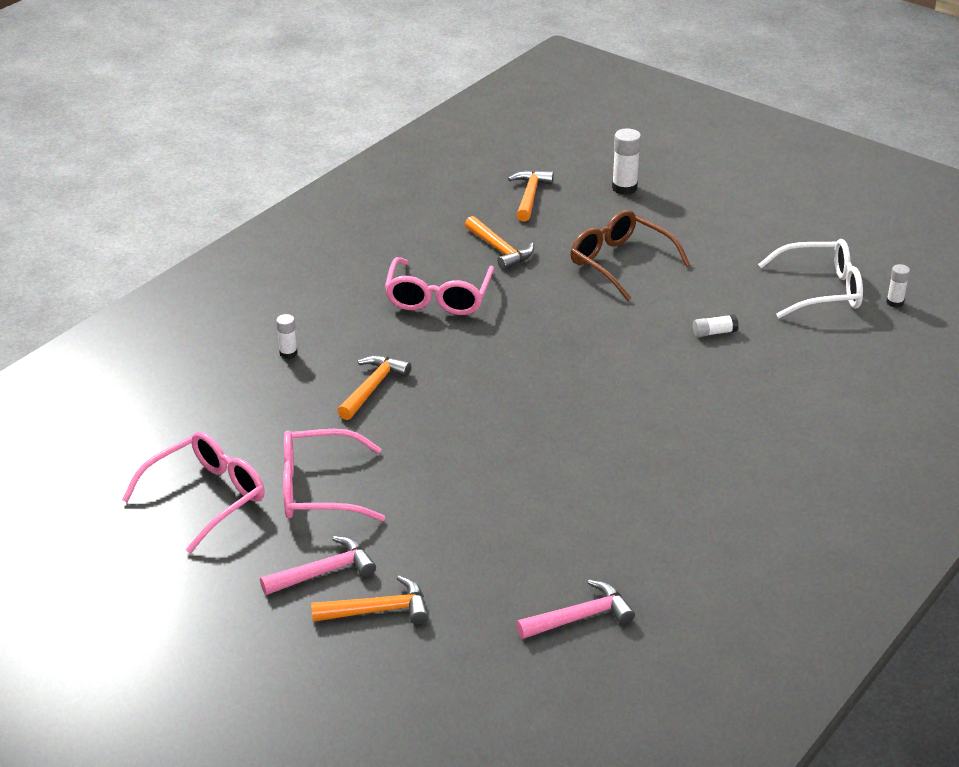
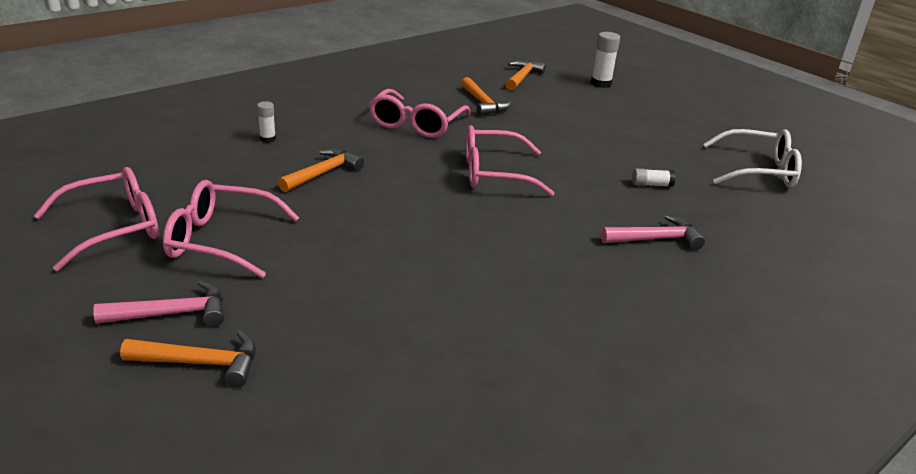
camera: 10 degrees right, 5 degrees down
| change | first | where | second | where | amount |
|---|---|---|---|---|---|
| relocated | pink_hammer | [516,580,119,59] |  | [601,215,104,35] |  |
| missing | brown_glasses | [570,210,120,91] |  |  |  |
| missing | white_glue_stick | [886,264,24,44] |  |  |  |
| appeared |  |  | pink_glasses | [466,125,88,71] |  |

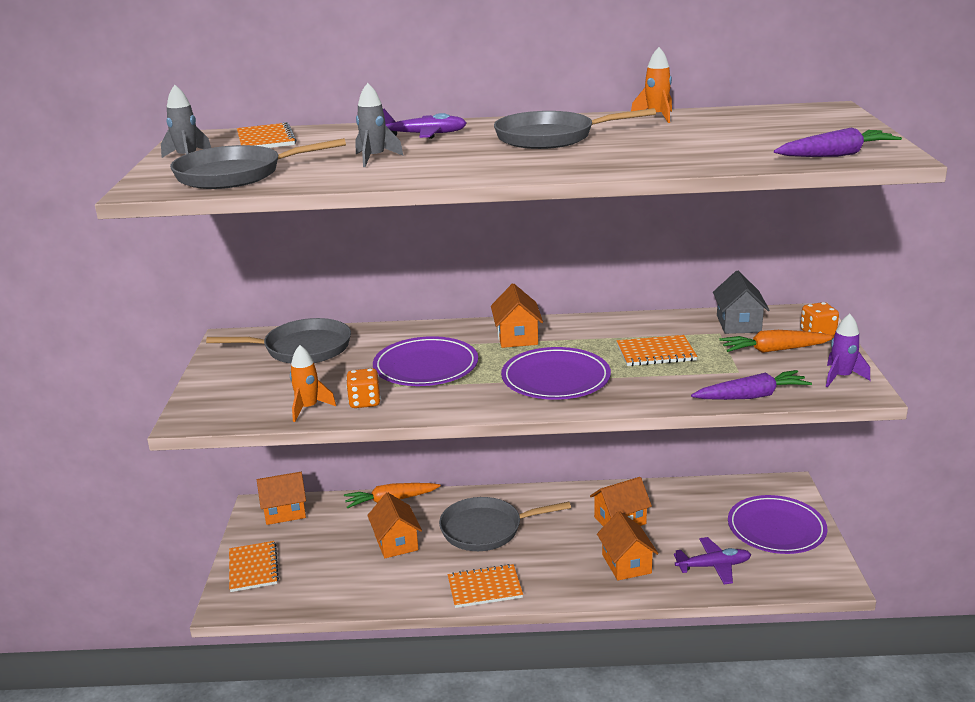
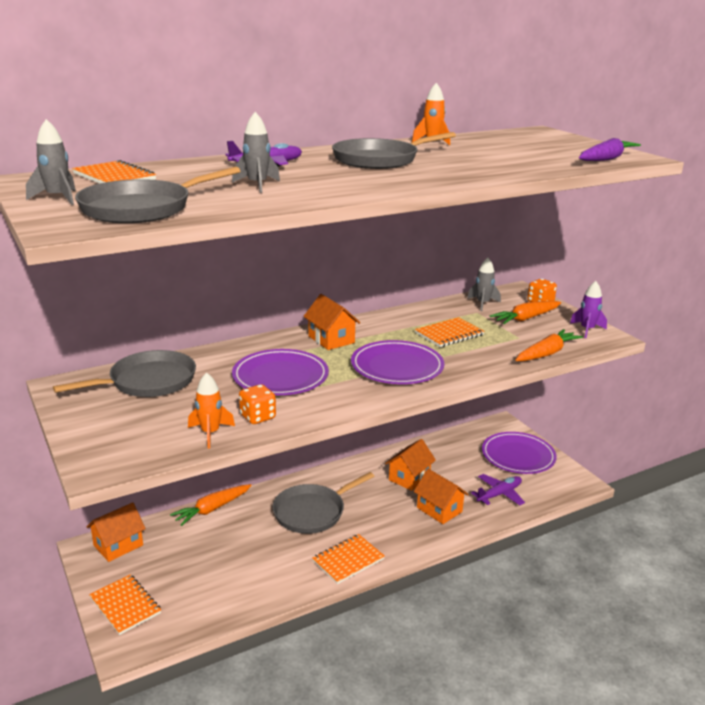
camera: 30 degrees left, 0 degrees up
| change | first | where | second | where | amount |
|---|---|---|---|---|---|
| missing | orange_house | [367,493,55,65] |  |  |  |
| colour | purple_carrot | [691,370,121,30] | orange_carrot | [515,329,68,32] |  |
| exchanged | grey_house | [713,271,56,63] | grey_rocket | [467,258,34,53] |  |

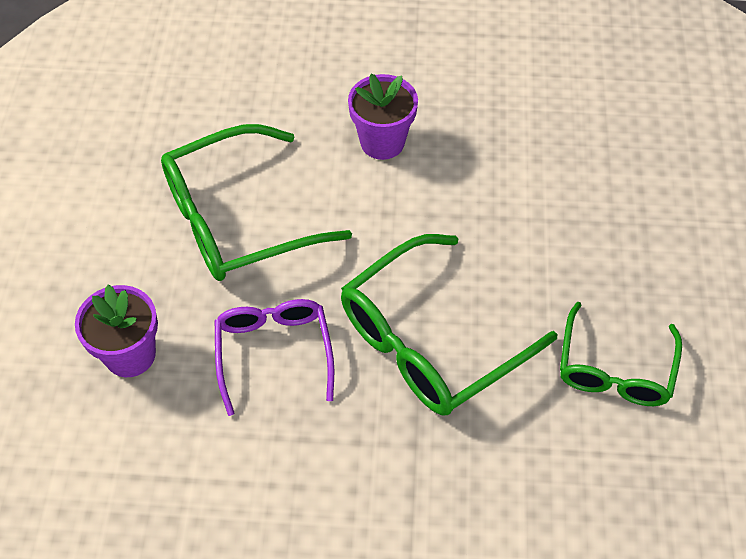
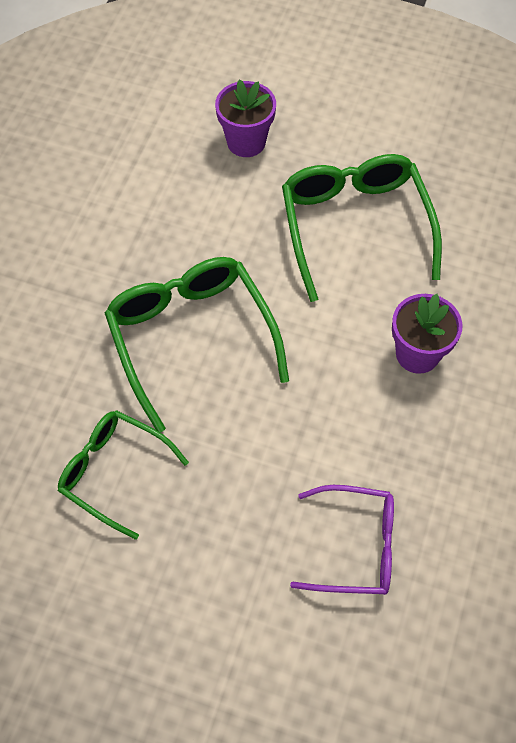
camera: 105 degrees right, 5 degrees up
| change | first | where | second | where | amount |
|---|---|---|---|---|---|
| relocated | purple_glasses | [215,299,119,117] |  | [290,485,104,110] |  |

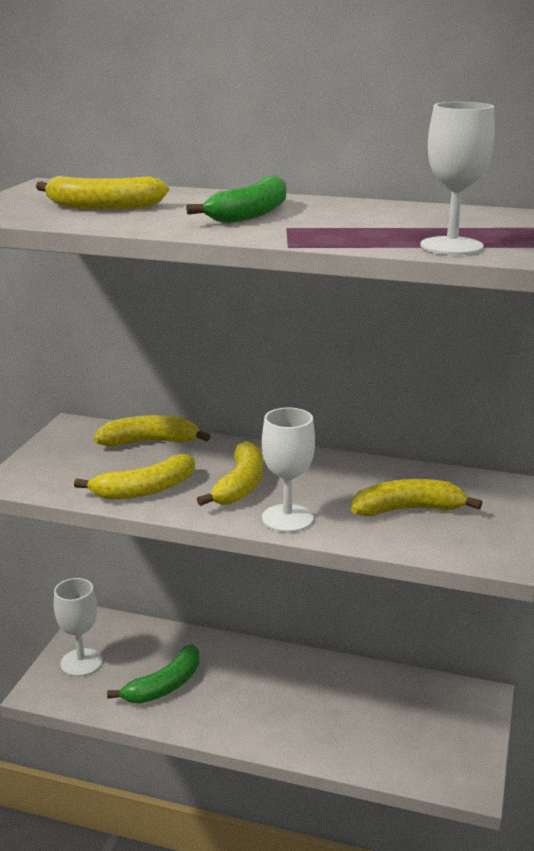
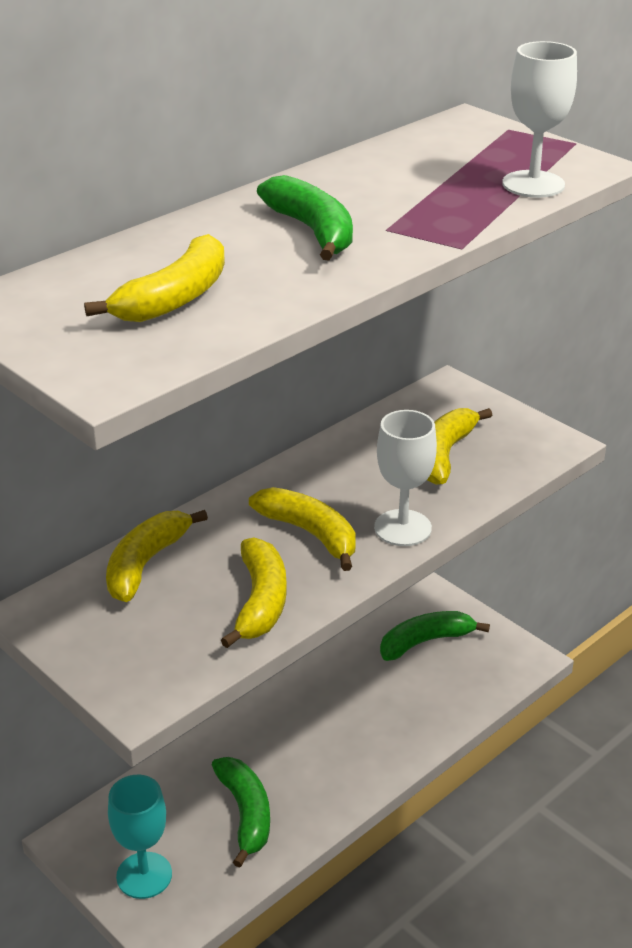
camera: 60 degrees left, 10 degrees up
| change | first | where | second | where | amount |
|---|---|---|---|---|---|
| colour | white_goblet | [54,578,48,99] | turquoise_goblet | [108,775,64,124] |  |
| appeared |  |  | green_banana | [380,611,110,50] |  |

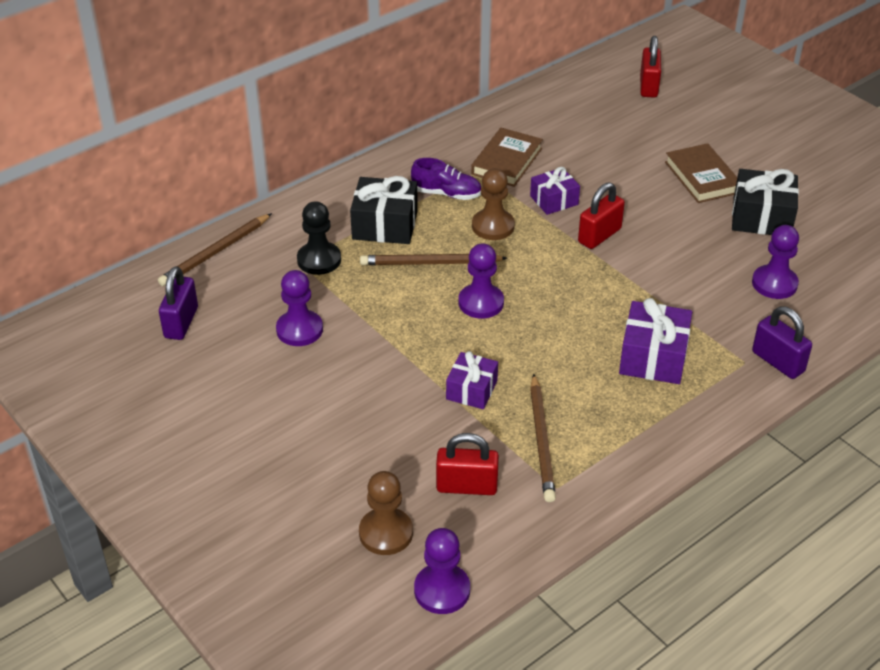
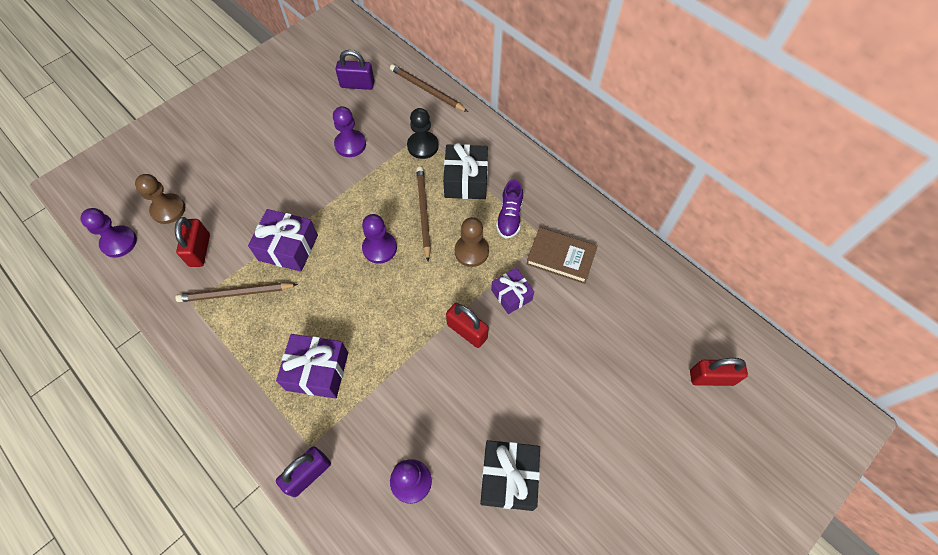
camera: 85 degrees right, 20 degrees up
| change | first | where | second | where | amount |
|---|---|---|---|---|---|
| size | purple_gift | [446,351,52,58] |  | [248,209,70,63] | x1.55 |
| missing | brown_book | [665,143,72,60] |  |  |  |

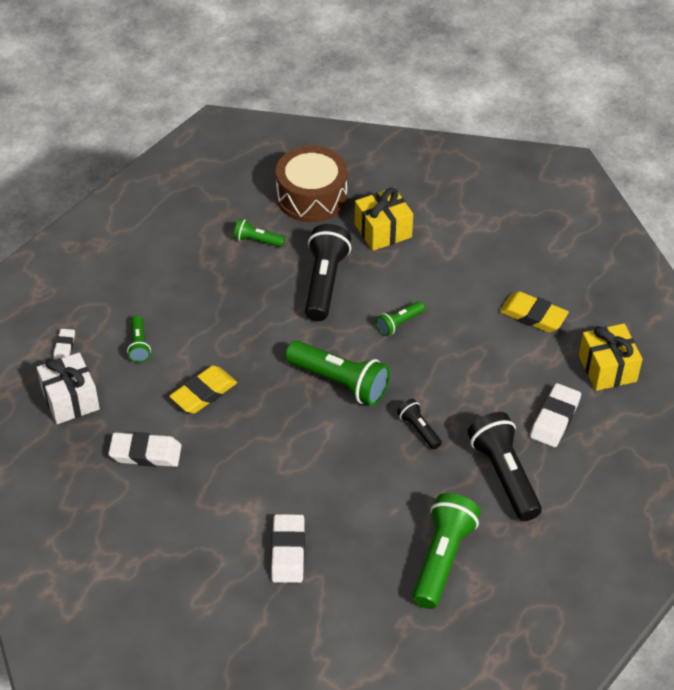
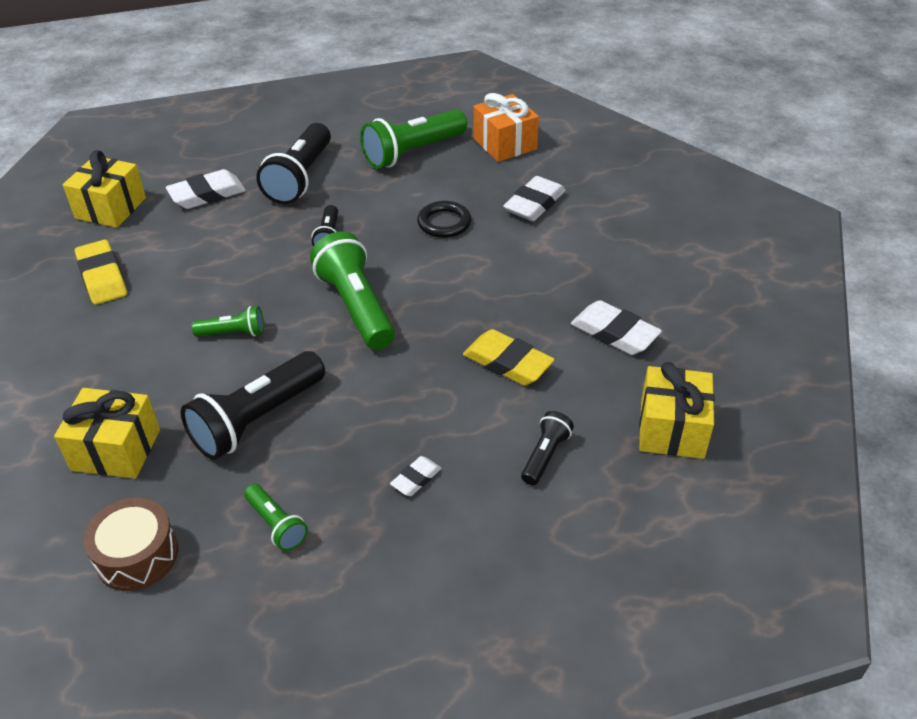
camera: 145 degrees left, 5 degrees down
| change | first | where | second | where | amount |
|---|---|---|---|---|---|
| colour | white_gift | [36,353,64,71] | yellow_gift | [639,362,76,97] |  |
| relocated | white_eraser | [53,329,22,31] |  | [390,456,51,40] |  |
| colour | green_flashlight | [127,315,24,48] | black_flashlight | [521,411,53,74] |  |
| spun | yellow_eraser | [169,365,68,49] |  | [463,329,92,57] | 45 degrees clockwise |
| size | brown_drum | [276,146,71,76] |  | [83,498,95,93] | x0.66 |
| appeared |  |  | black_ring | [417,201,54,37] |  |
| appeared |  |  | orange_gift | [473,93,66,69] |  |

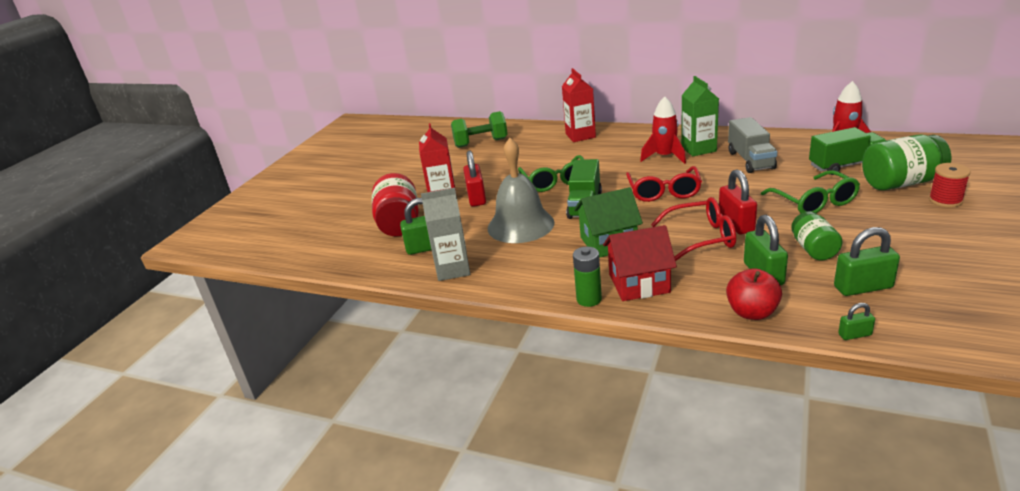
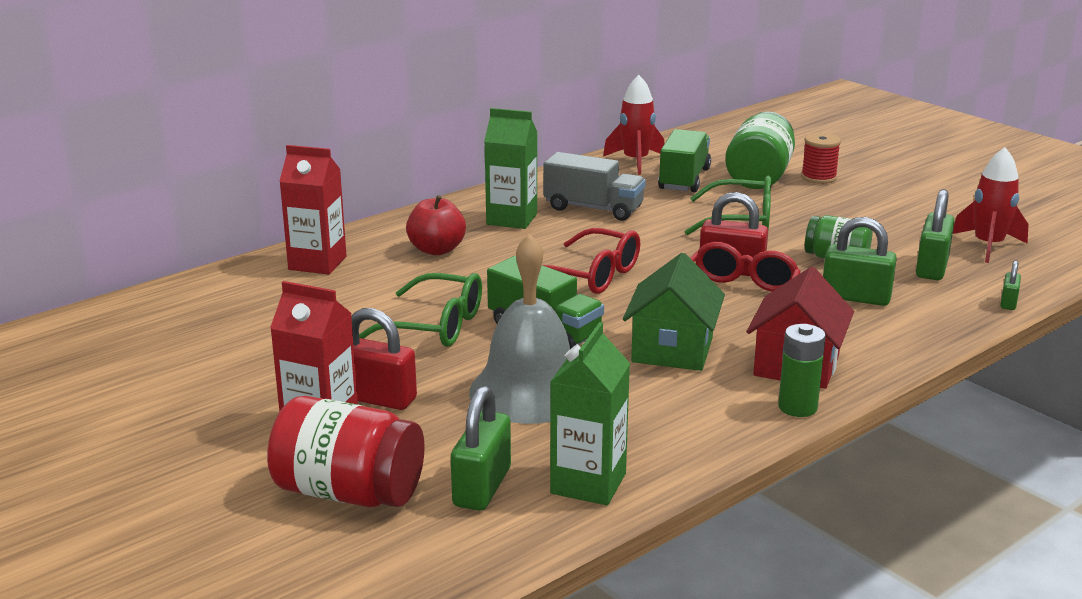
camera: 65 degrees left, 5 degrees down
| change | first | where | second | where | amount |
|---|---|---|---|---|---|
| colour | grey_carton | [421,188,49,93] | green_carton | [550,322,80,183] |  |
| missing | green_dumbbell | [451,111,57,37] |  |  |  |
| relocated | red_rocket | [640,97,46,67] |  | [953,147,75,116] |  |
| relocated | red_apple | [726,268,56,52] |  | [406,195,60,60] |  |

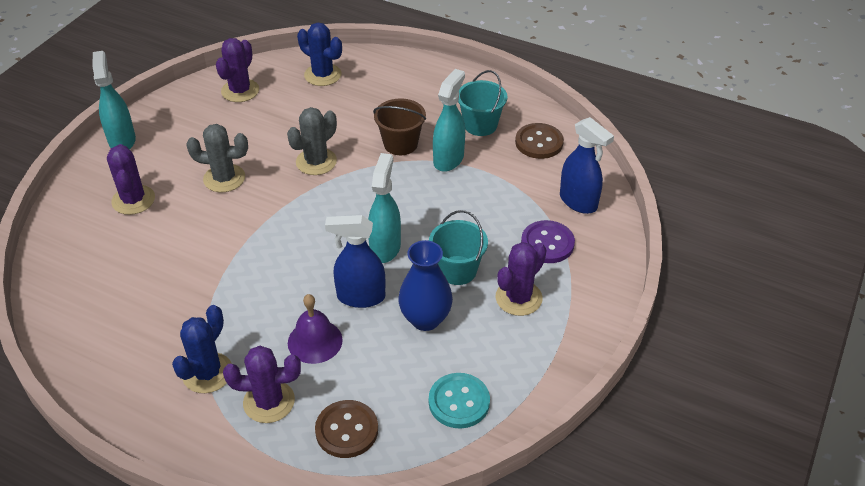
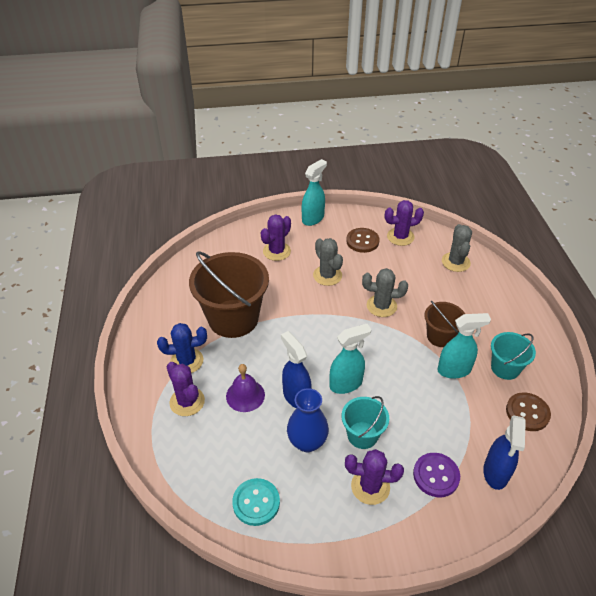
camera: 55 degrees right, 0 degrees up
| change | first | where | second | where | amount |
|---|---|---|---|---|---|
| colour | blue_cactus | [297,23,45,63] | grey_cactus | [442,224,30,48] |  |
| relocated | brown_button | [315,400,63,58] |  | [346,228,33,25] |  |
| appeared |  |  | brown_bucket | [189,251,80,87] |  |

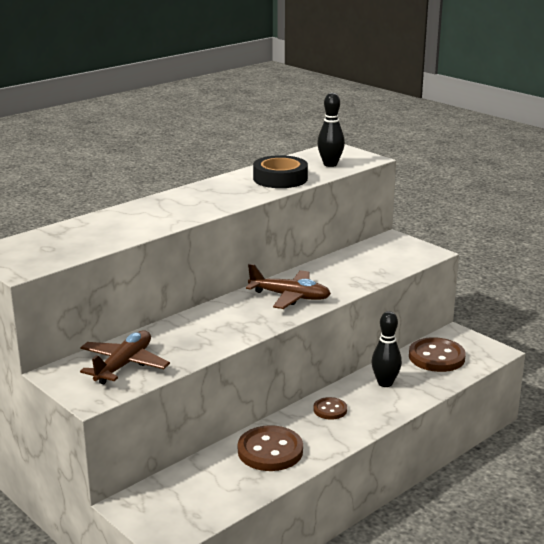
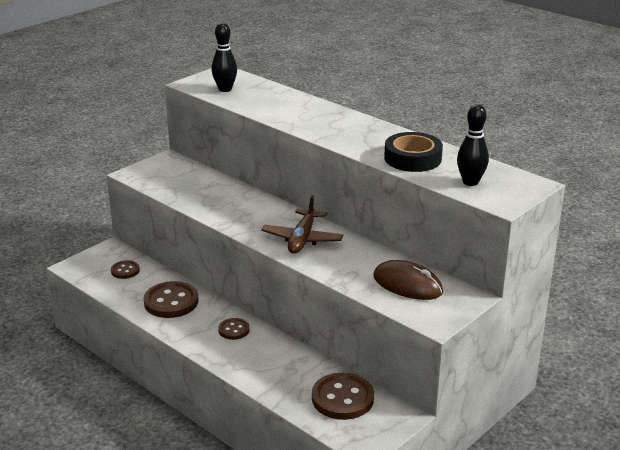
camera: 85 degrees right, 5 degrees up
| change | first | where | second | where | amount |
|---|---|---|---|---|---|
| missing | brown_plane | [80,330,90,54] |  |  |  |
| relocated | black_bowling_pin | [371,311,31,76] |  | [211,23,26,69] |  |
| appeared |  |  | brown_button | [111,260,29,19] |  |
| appeared |  |  | brown_mouse | [373,260,70,40] |  |

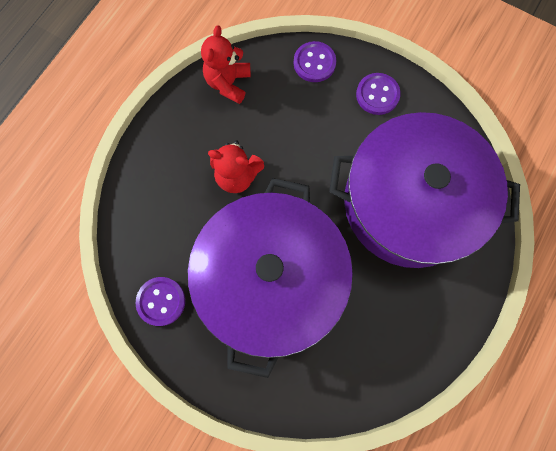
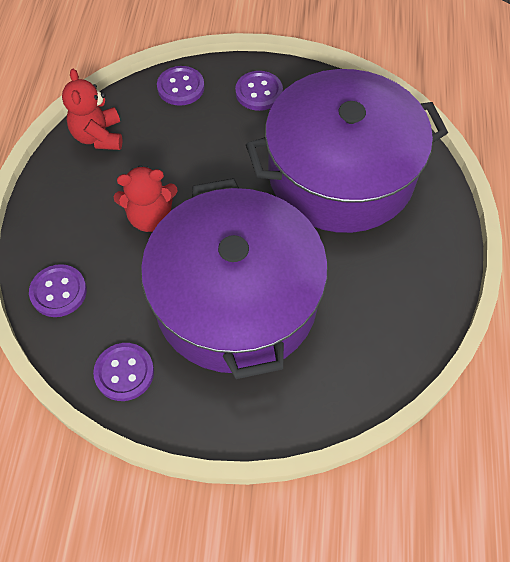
camera: 25 degrees left, 15 degrees down
| change | first | where | second | where | amount |
|---|---|---|---|---|---|
| appeared |  |  | purple_button | [29,264,58,53] |  |

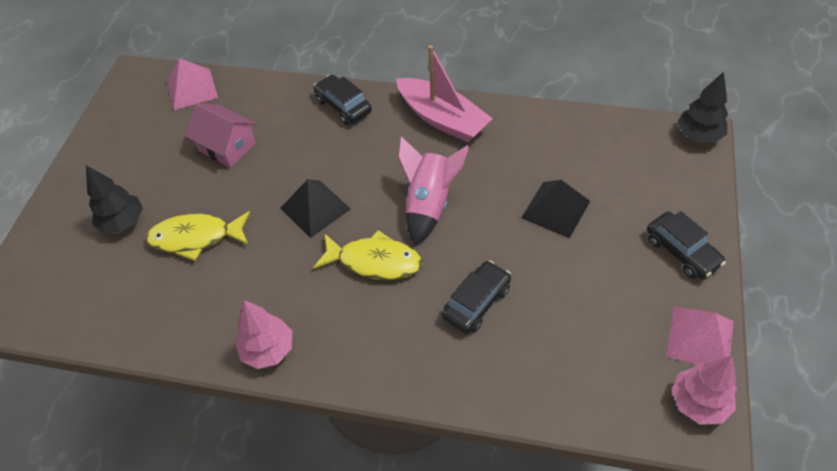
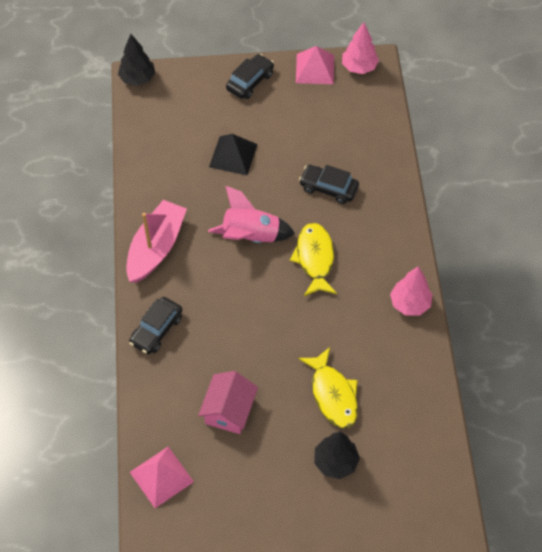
camera: 110 degrees left, 5 degrees up
| change | first | where | second | where | amount |
|---|---|---|---|---|---|
| missing | black_pyramid | [280,179,70,59] |  |  |  |

